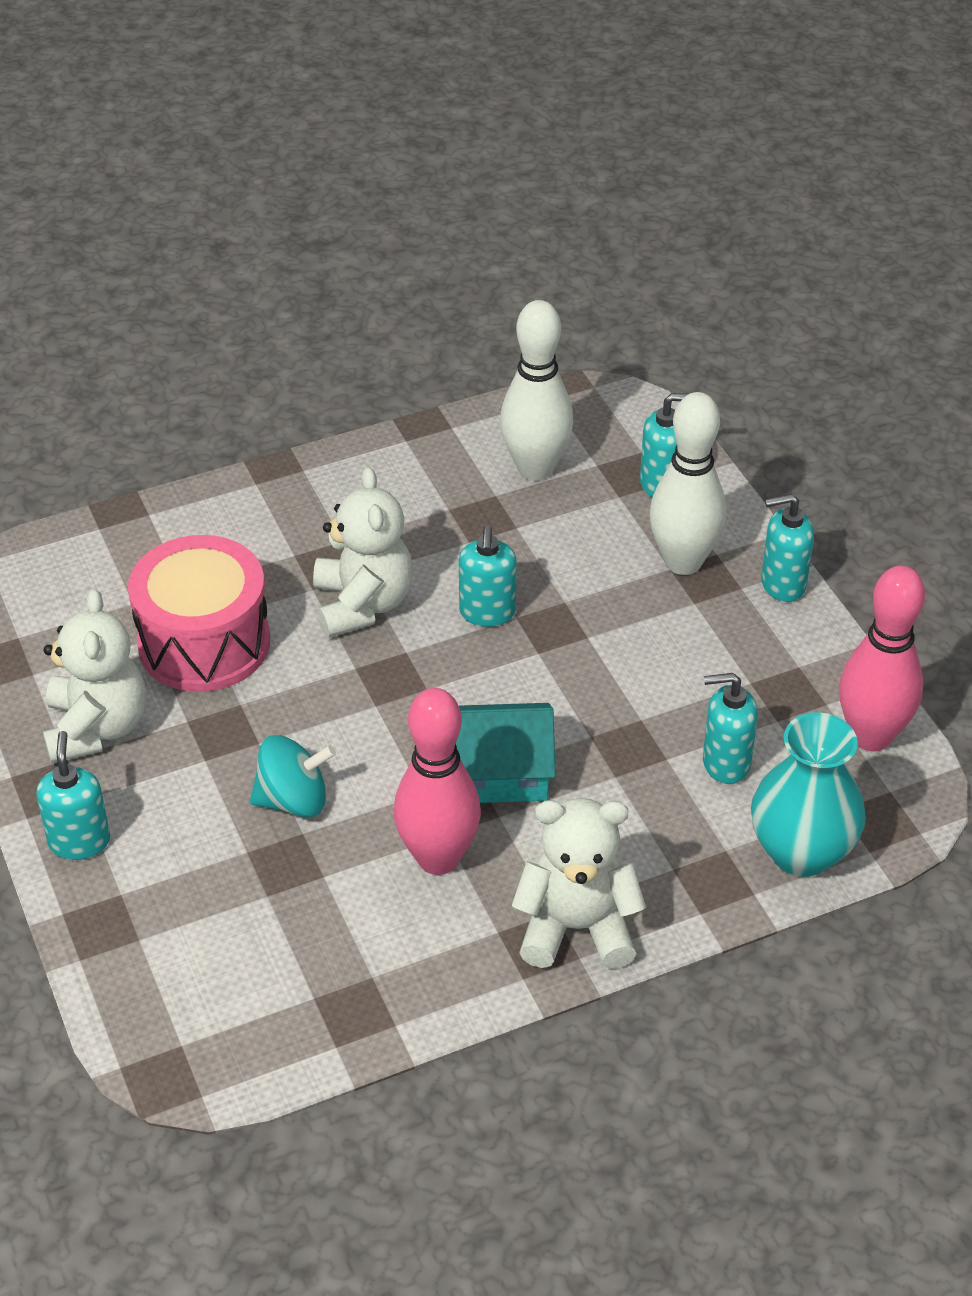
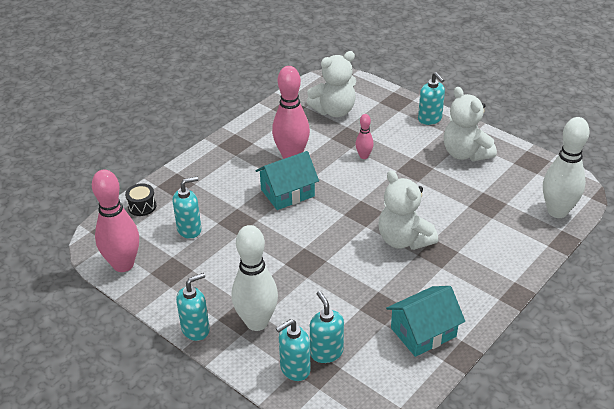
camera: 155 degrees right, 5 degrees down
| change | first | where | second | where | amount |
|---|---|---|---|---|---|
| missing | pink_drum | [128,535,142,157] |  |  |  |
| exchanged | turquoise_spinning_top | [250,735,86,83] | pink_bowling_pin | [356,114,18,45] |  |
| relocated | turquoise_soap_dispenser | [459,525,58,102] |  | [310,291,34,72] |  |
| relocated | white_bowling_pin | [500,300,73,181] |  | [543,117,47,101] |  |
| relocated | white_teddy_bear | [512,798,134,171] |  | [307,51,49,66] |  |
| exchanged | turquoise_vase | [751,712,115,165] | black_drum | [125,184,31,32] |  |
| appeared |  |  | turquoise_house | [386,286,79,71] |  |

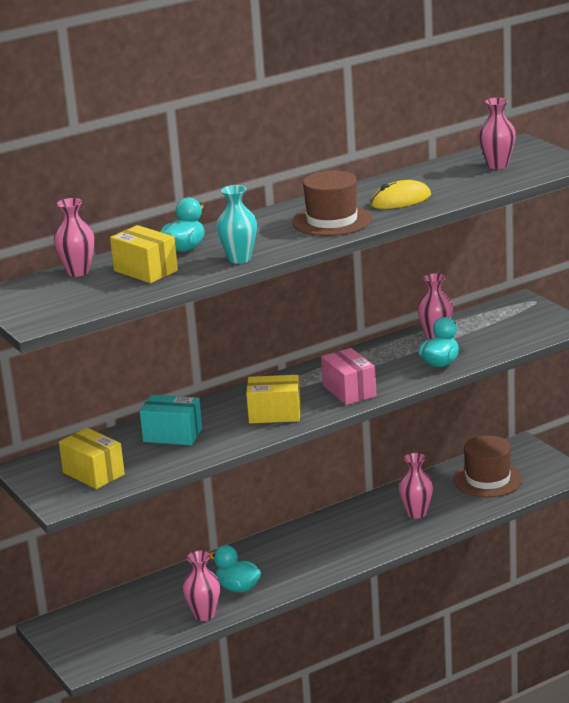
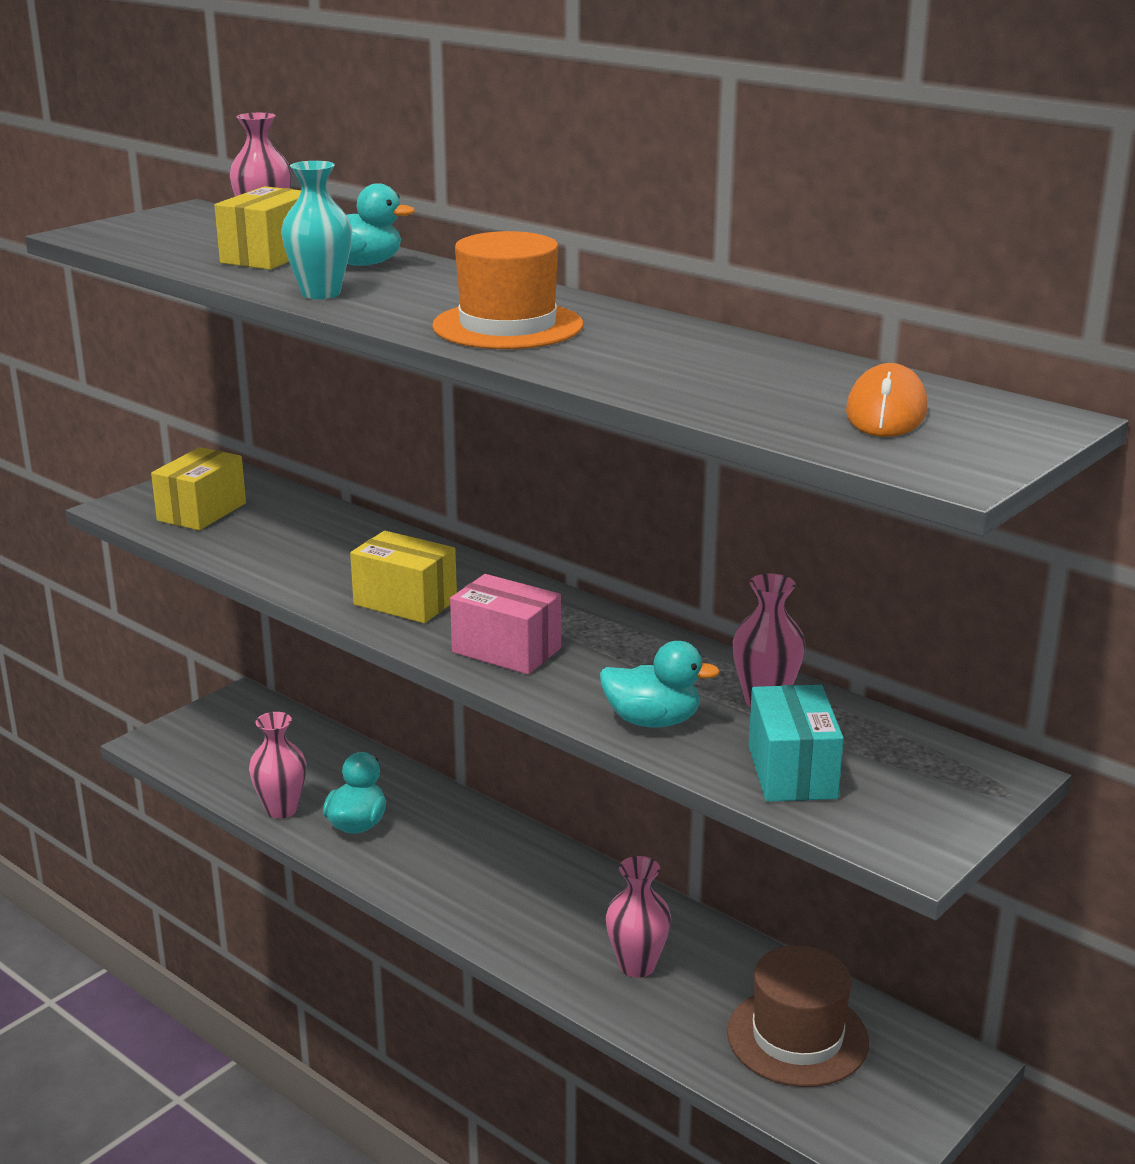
camera: 70 degrees right, 0 degrees up
| change | first | where | second | where | amount |
|---|---|---|---|---|---|
| relocated | turquoise_box | [140,395,62,50] |  | [749,685,95,117] |  |
| spun | yellow_box | [246,375,55,48] |  | [350,531,107,92] | 45 degrees counterclockwise |
| colour | brown_hat | [292,171,80,65] | orange_hat | [432,231,151,118] |  |
| spun | pink_box | [321,348,55,57] |  | [450,574,111,100] | 75 degrees clockwise |
| missing | yellow_mouse | [370,180,61,29] |  |  |  |
| exchanged | pink_vase | [479,98,37,71] | orange_mouse | [846,363,81,74] |  |

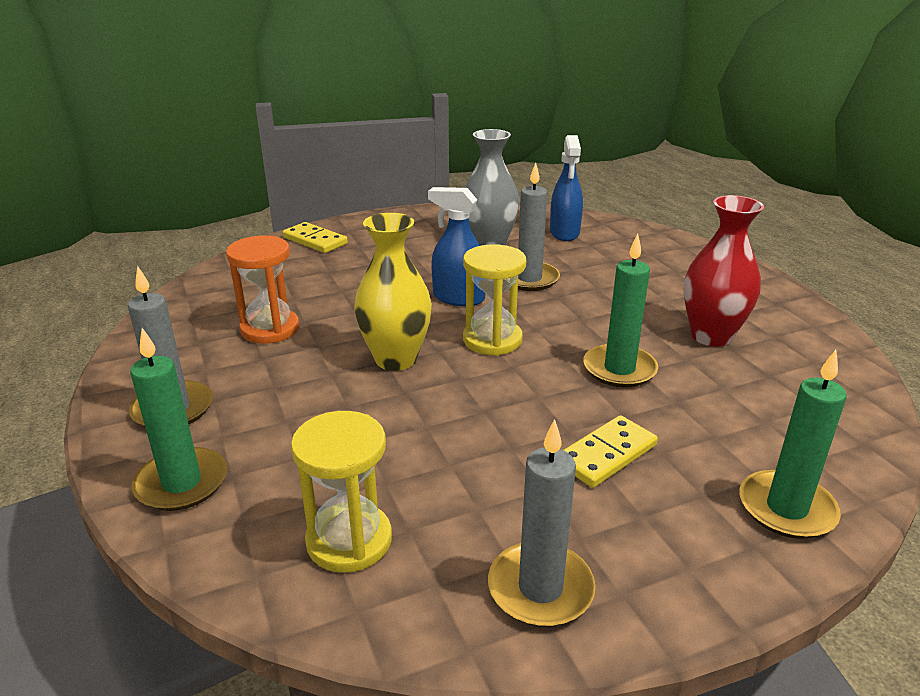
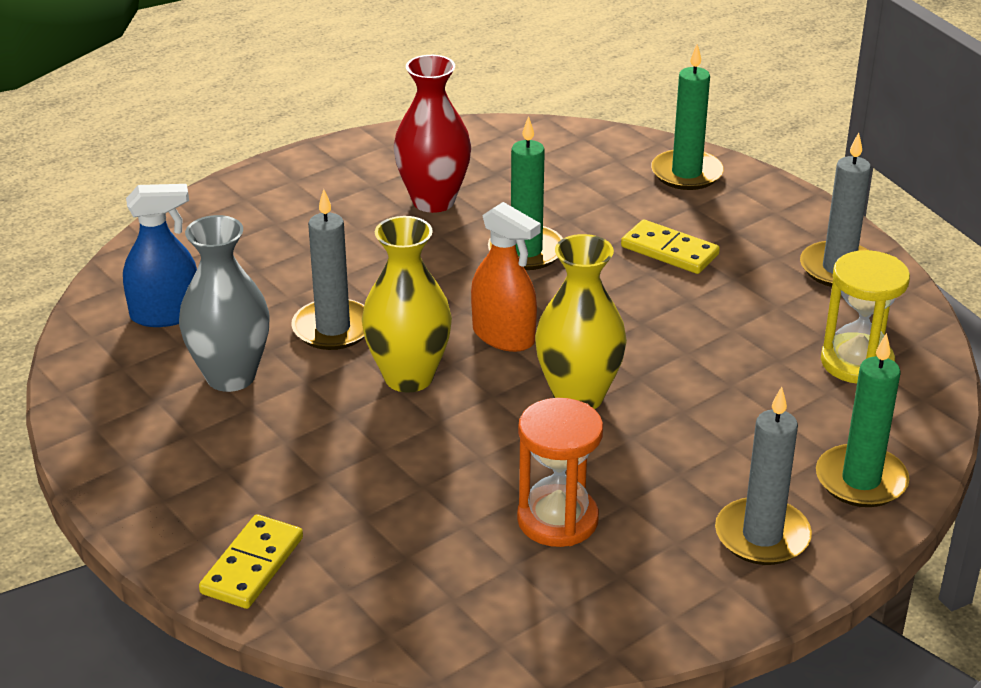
camera: 105 degrees left, 5 degrees up
| change | first | where | second | where | amount |
|---|---|---|---|---|---|
| exchanged | blue_spray_bottle | [428,187,57,119] | yellow_vase | [362,216,90,177] |  |
| exchanged | yellow_hourglass | [463,244,63,112] | orange_spray_bottle | [471,202,70,150] |  |

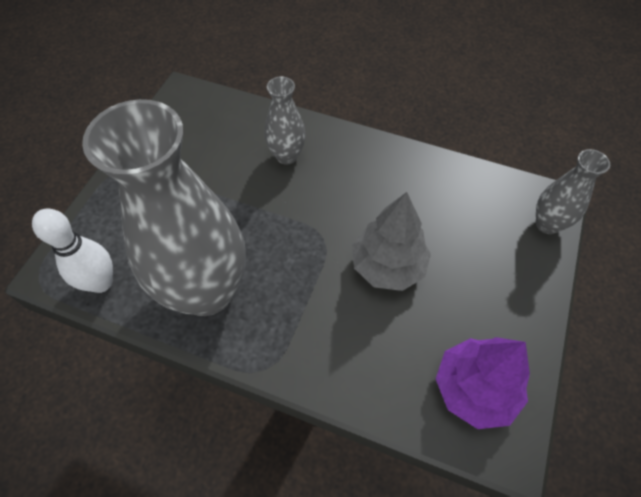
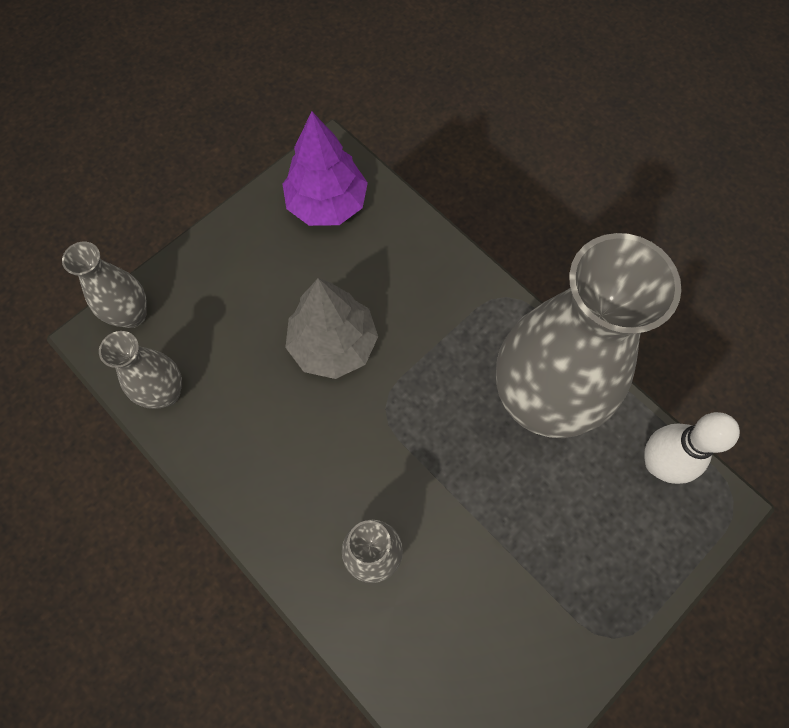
camera: 155 degrees left, 10 degrees up
| change | first | where | second | where | amount |
|---|---|---|---|---|---|
| appeared |  |  | grey_vase | [99,331,83,78] |  |

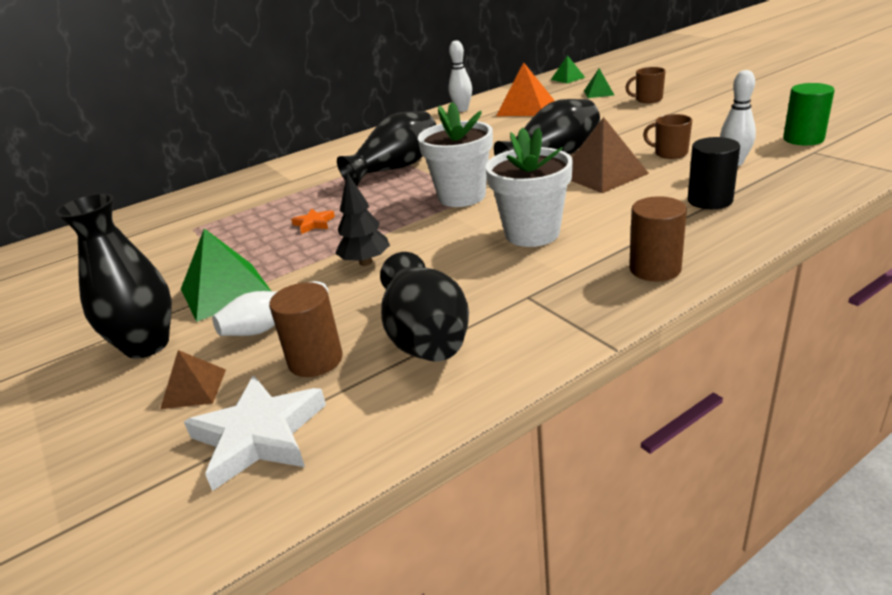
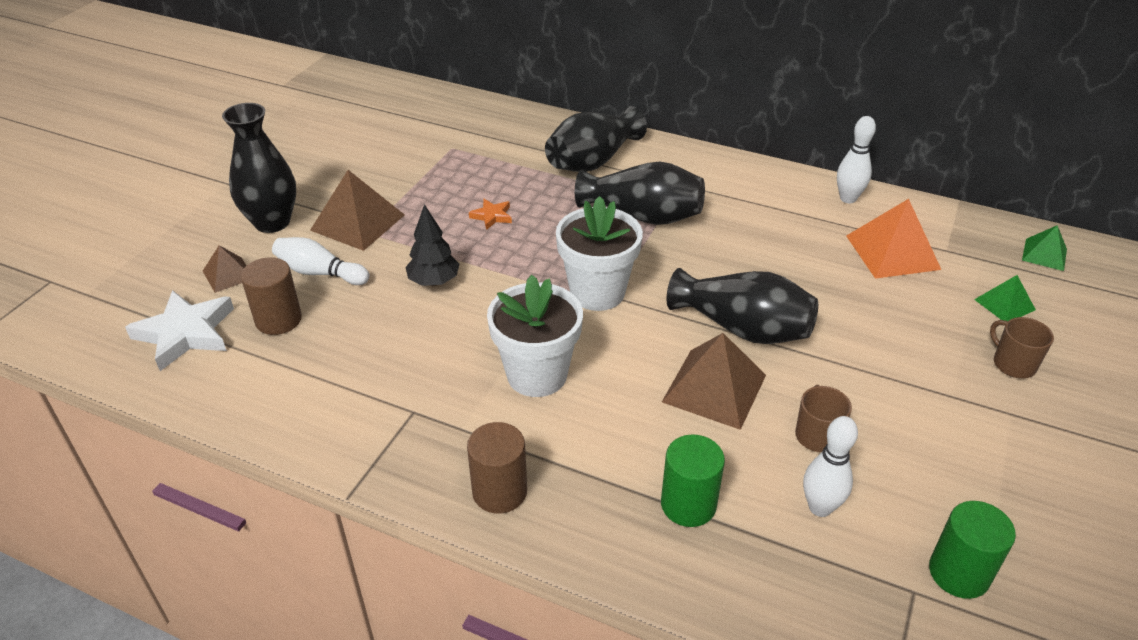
camera: 55 degrees right, 10 degrees up
| change | first | where | second | where | amount |
|---|---|---|---|---|---|
| colour | green_pyramid | [181,228,90,94] | brown_pyramid | [310,170,95,81] |  |
| relocated | black_vase | [380,252,89,110] |  | [545,106,102,66] |  |
| colour | black_cylinder | [688,137,52,72] | green_cylinder | [661,434,64,93] |  |

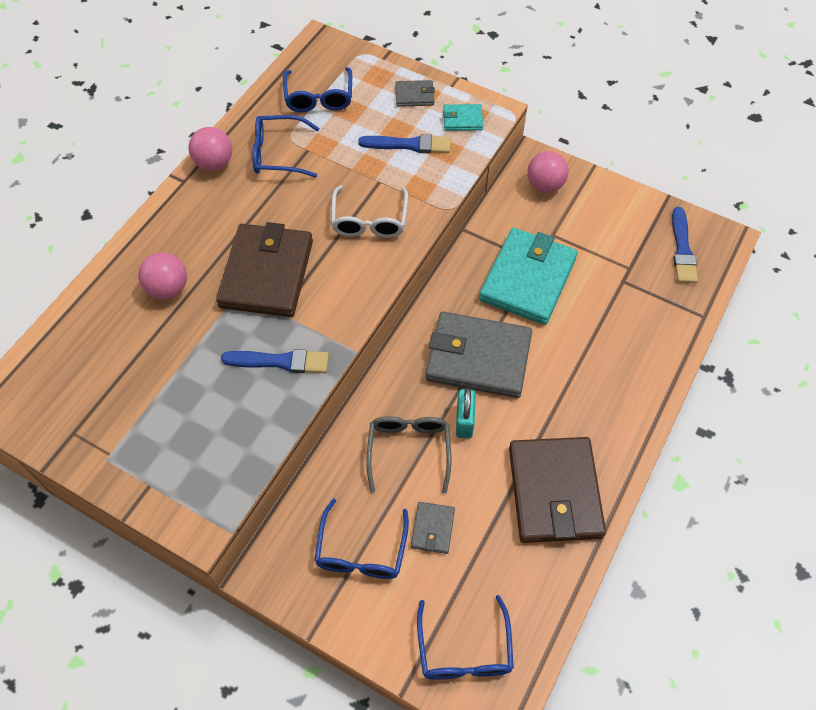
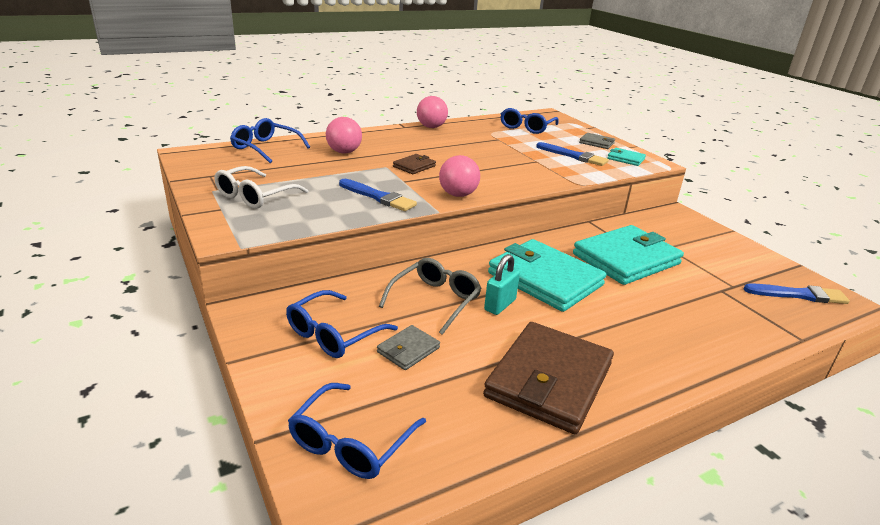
camera: 30 degrees right, 30 degrees down
| change | first | where | second | where | amount |
|---|---|---|---|---|---|
| size | brown_wallet | [216,222,97,95] |  | [393,154,43,20] | x0.45 |
| relocated | blue_glasses | [252,115,68,63] |  | [230,118,80,45] |  |
| relocated | white_glasses | [331,185,77,53] |  | [214,166,94,43] |  |
| colour | grey_wallet | [426,311,106,87] | turquoise_wallet | [488,239,118,73] |  |
| relocated | pink_ball | [527,151,42,42] |  | [439,155,41,42] |  |
| spun | blue_brush | [672,207,26,76] |  | [744,283,106,21] | 120 degrees counterclockwise |

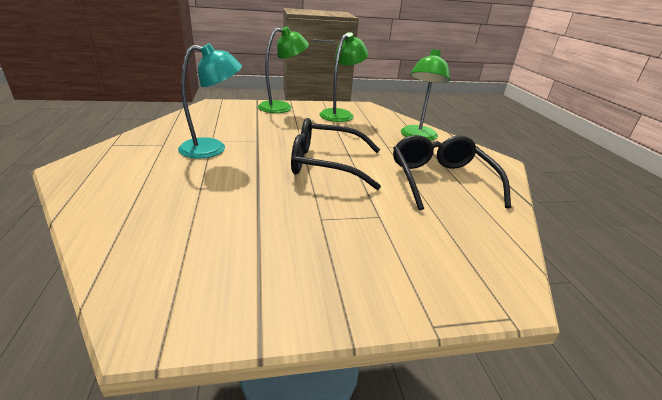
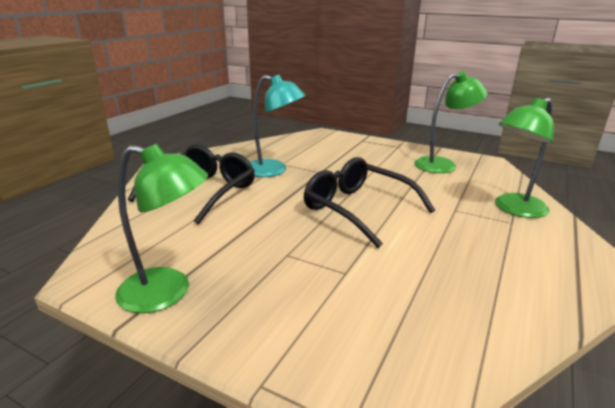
camera: 40 degrees right, 5 degrees down
| change | first | where | second | where | amount |
|---|---|---|---|---|---|
| relocated | green_lamp | [258,26,51,87] |  | [115,144,93,169] |  |
| relocated | black_glasses | [393,135,118,75] |  | [128,144,127,81] |  |

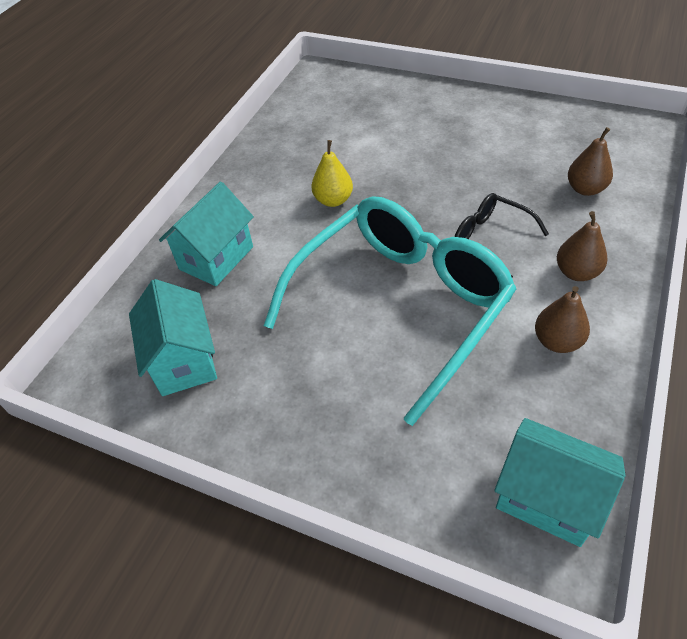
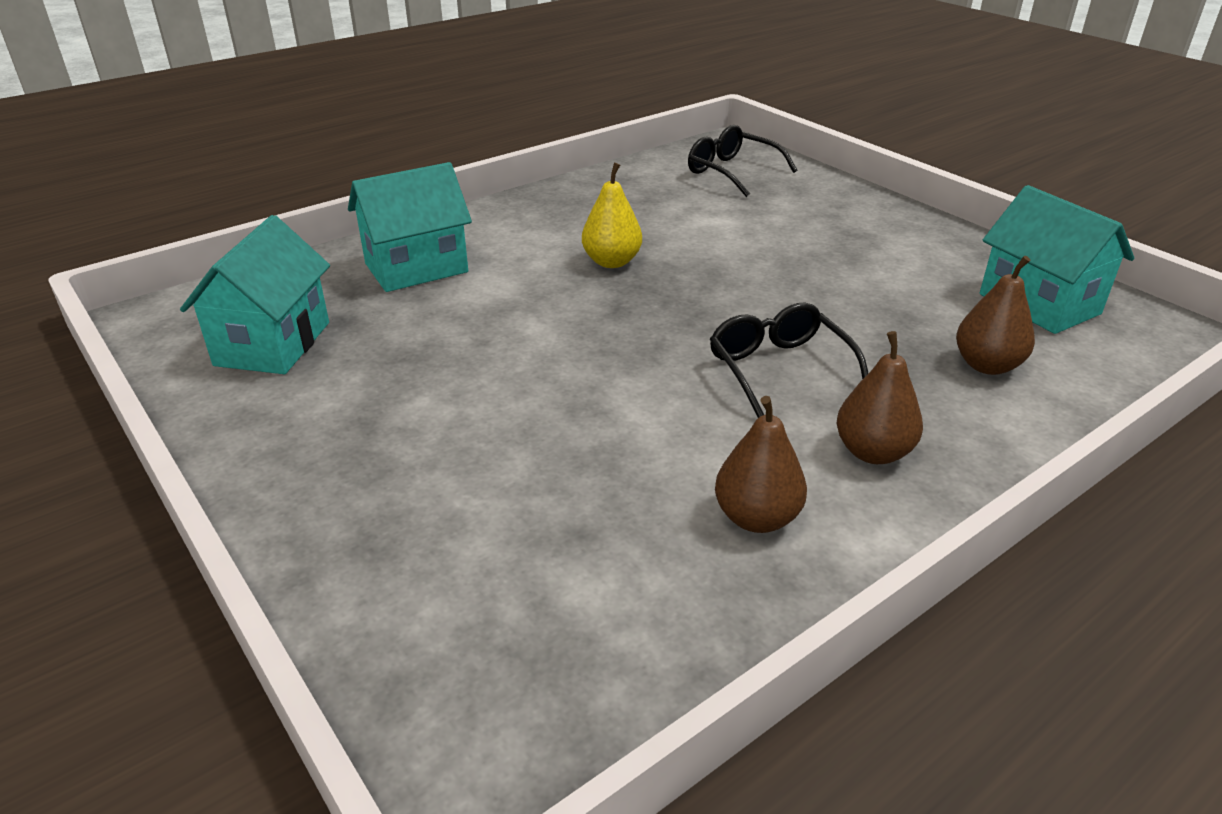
camera: 25 degrees right, 15 degrees down
| change | first | where | second | where | amount |
|---|---|---|---|---|---|
| missing | turquoise_glasses | [264,196,253,230] |  |  |  |
| relocated | turquoise_house | [494,418,131,129] |  | [980,185,154,149] |  |
| appeared |  |  | black_glasses | [688,125,109,72] |  |

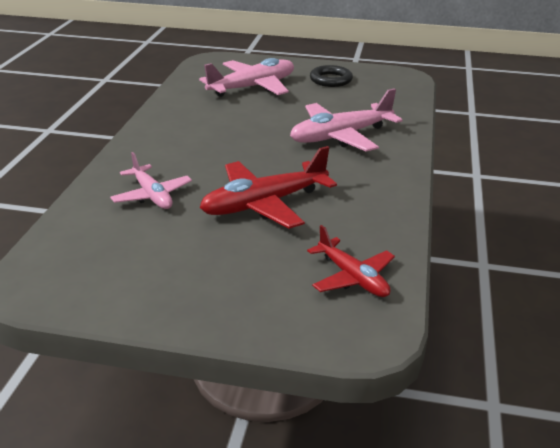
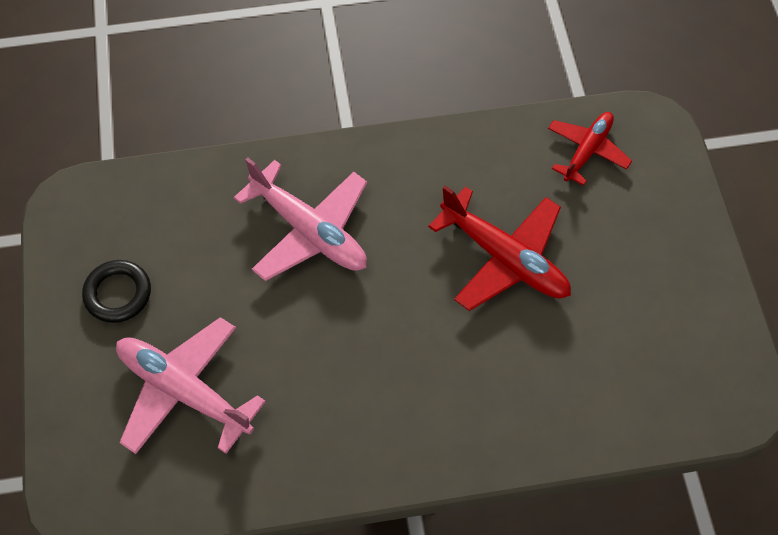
camera: 110 degrees left, 30 degrees up
| change | first | where | second | where | amount |
|---|---|---|---|---|---|
| missing | pink_plane | [110,152,82,57] |  |  |  |

